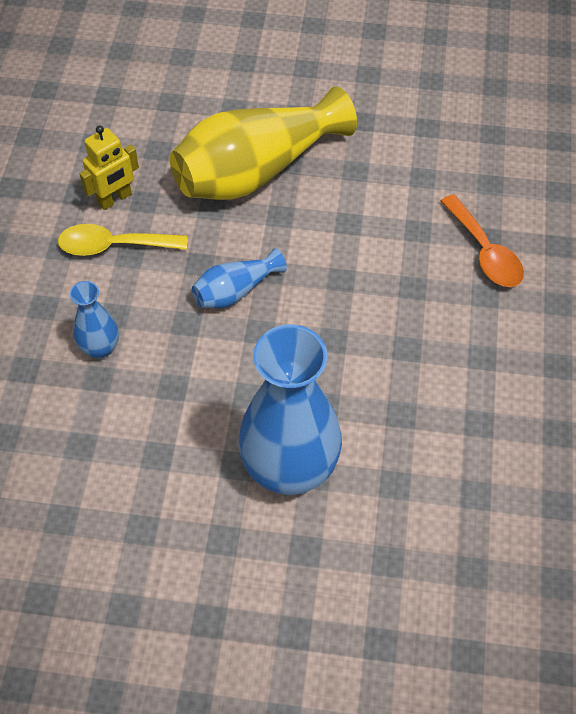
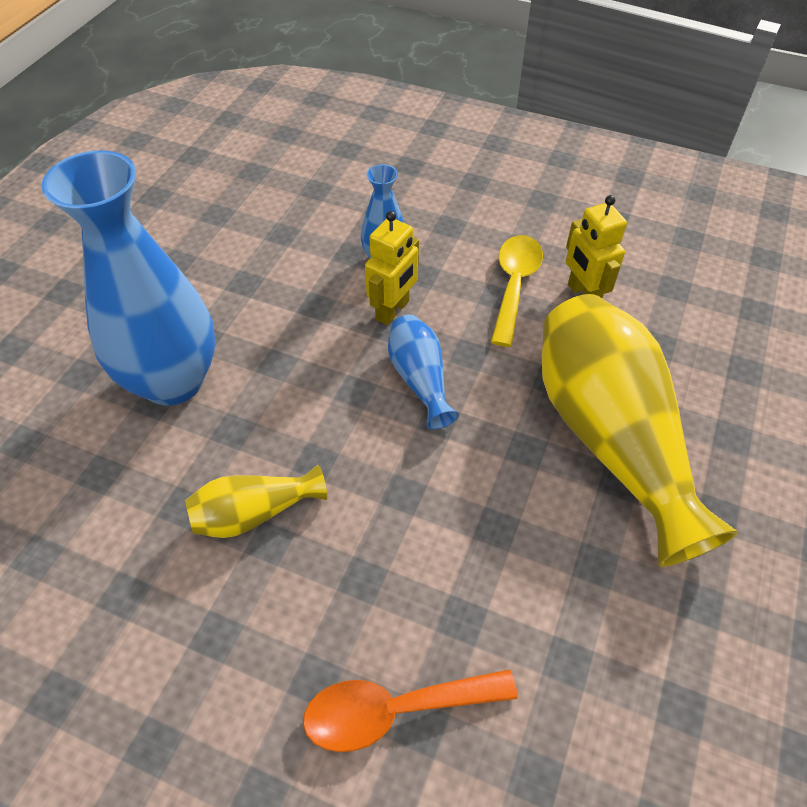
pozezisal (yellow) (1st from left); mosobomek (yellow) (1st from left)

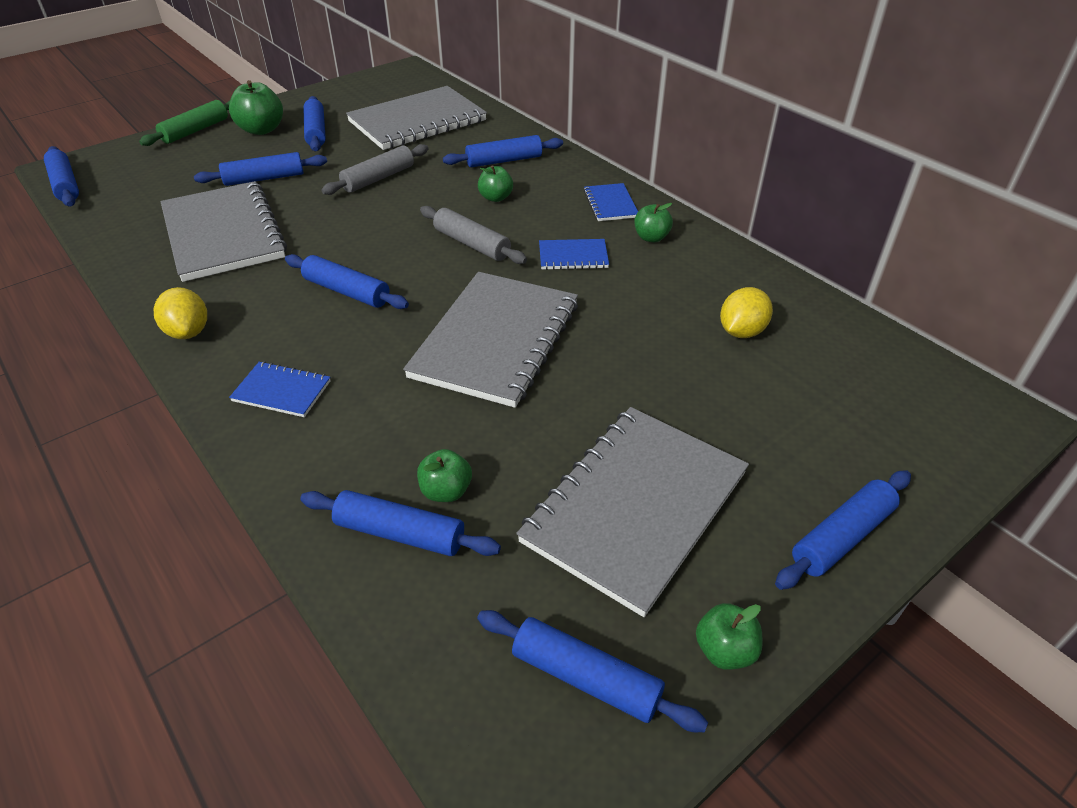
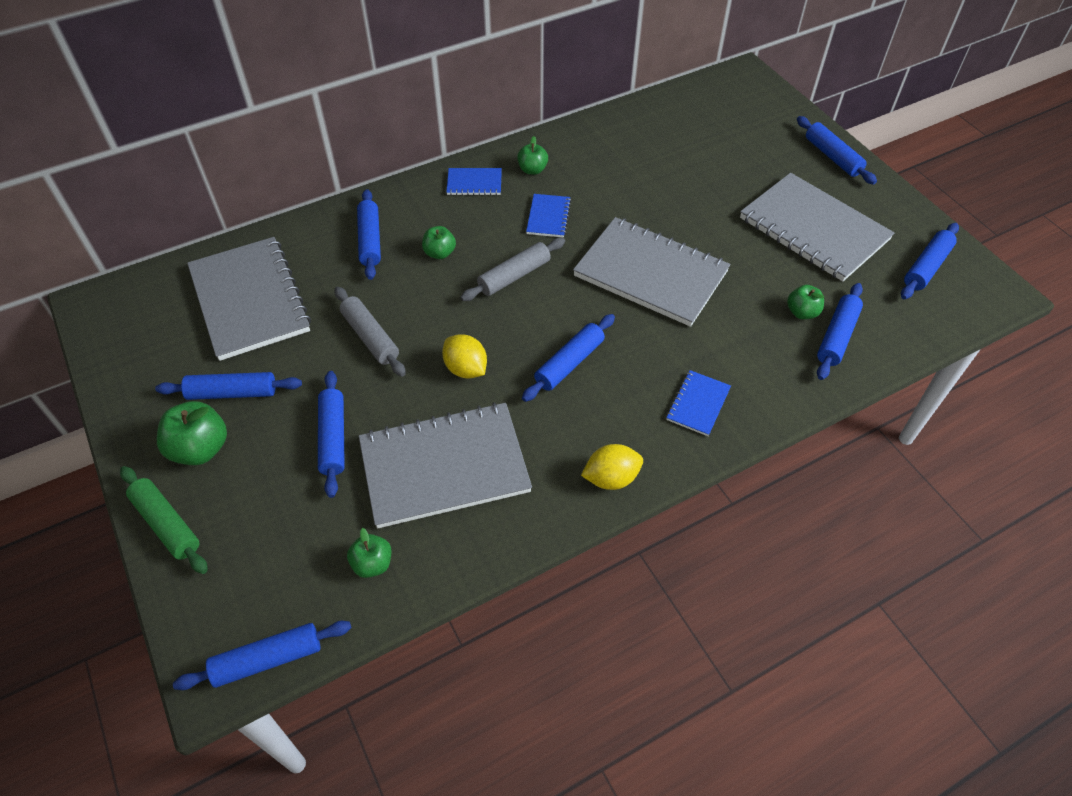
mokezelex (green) (2nd from left); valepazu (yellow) (1st from left)

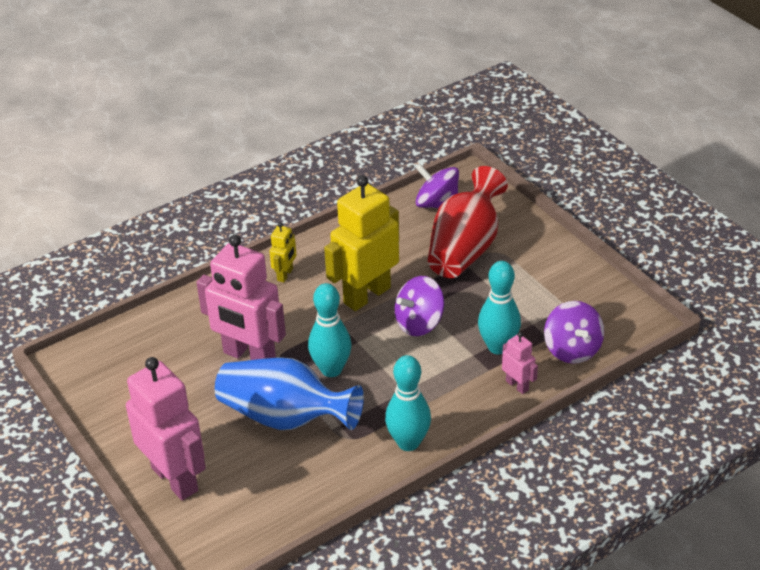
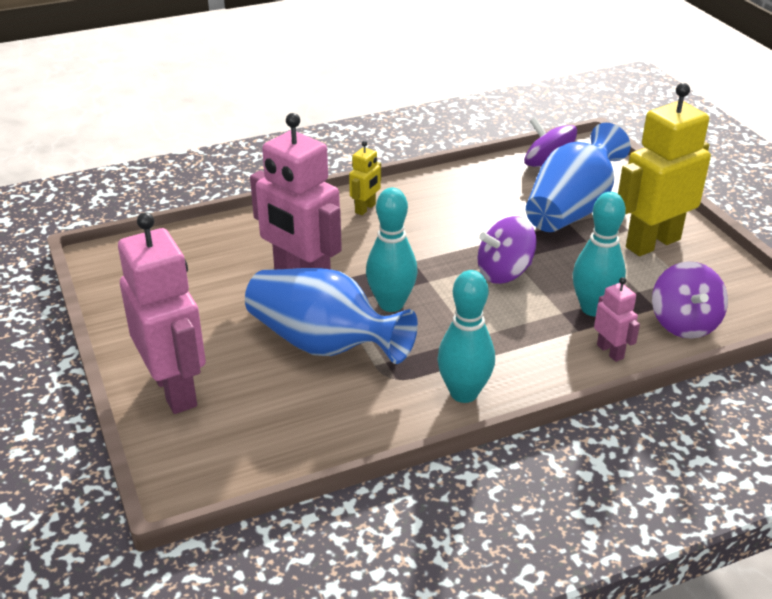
pozezisal (blue) (2nd from left); mosobomek (yellow) (2nd from left)

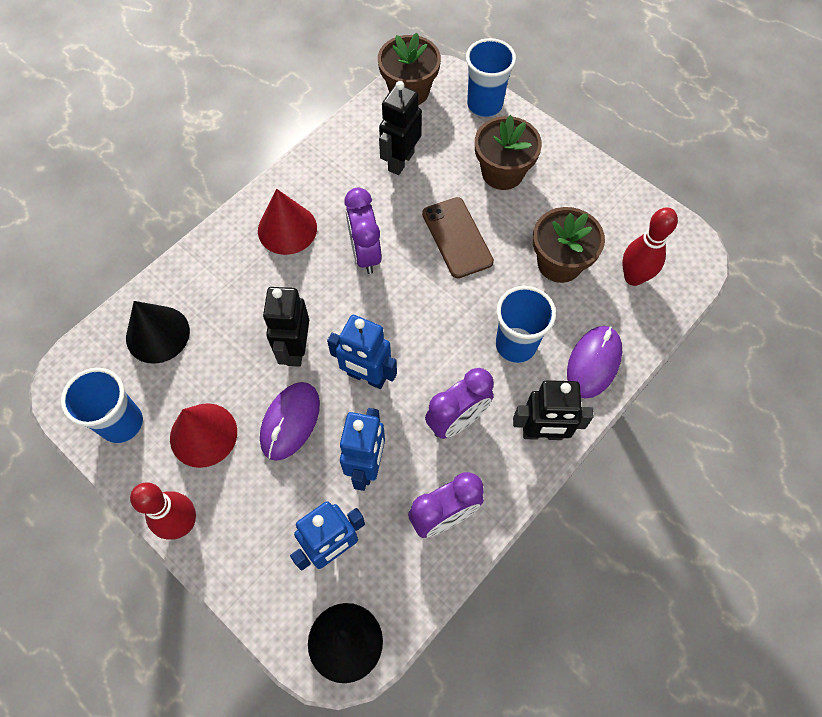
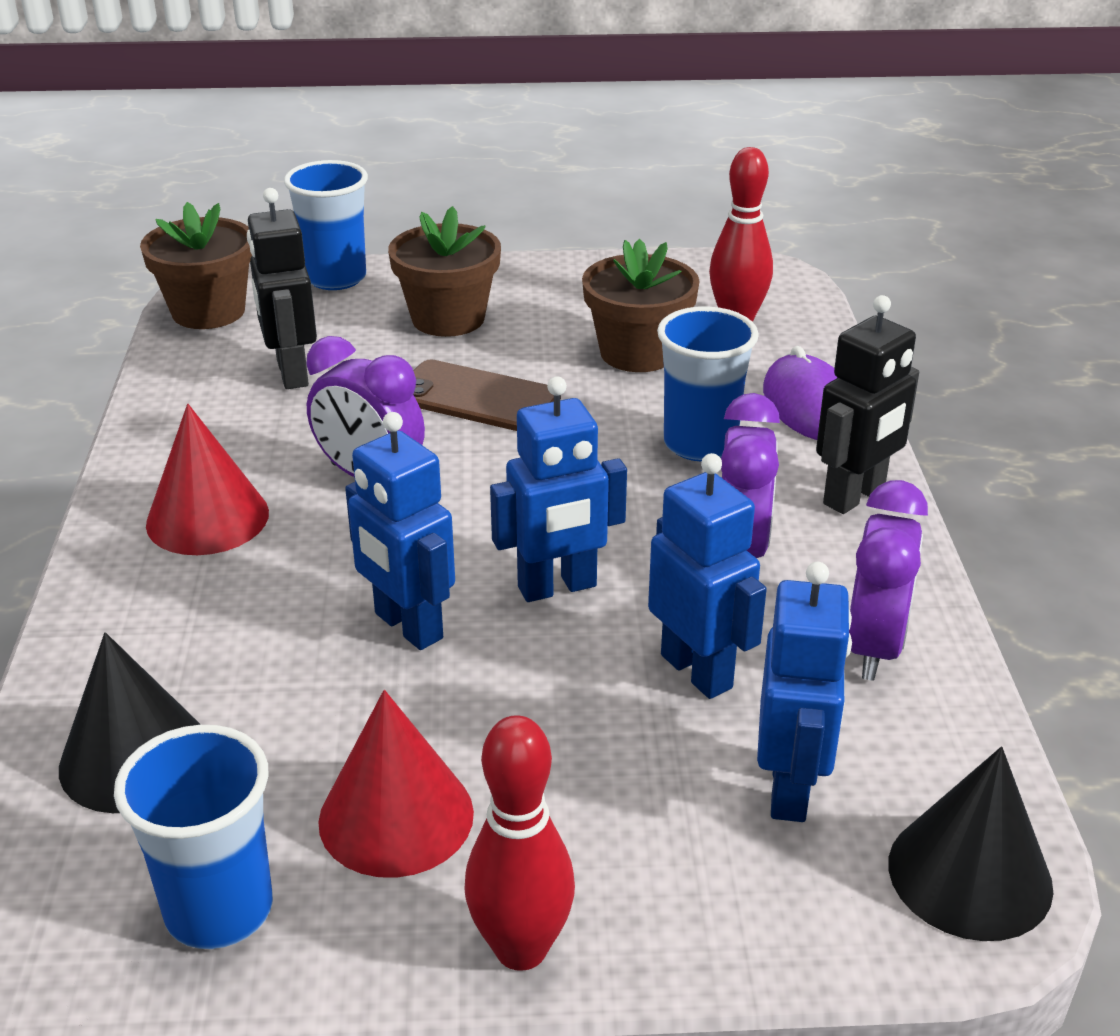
mosobomek (blue) (1st from left); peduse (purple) (1st from left in the first image)

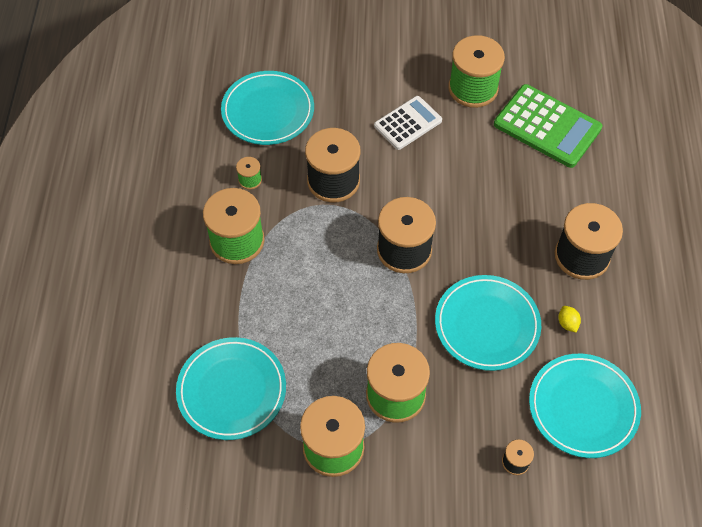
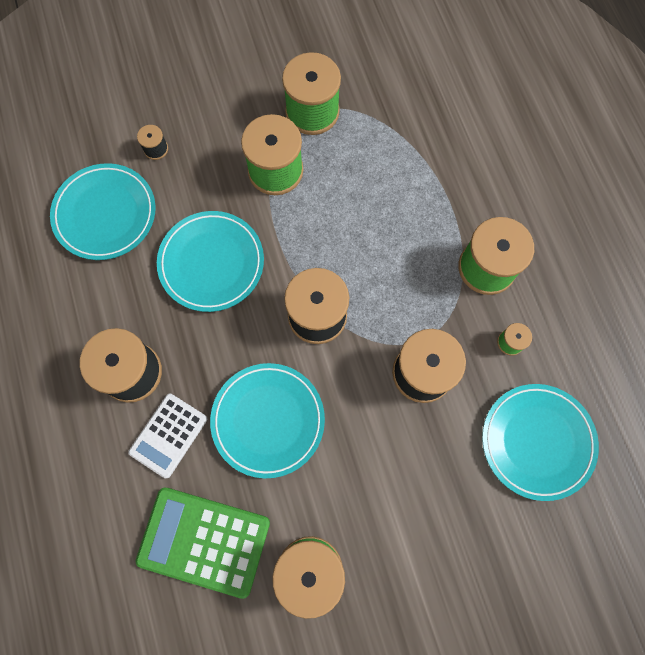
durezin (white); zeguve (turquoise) (3rd from left); valepazu (yellow)

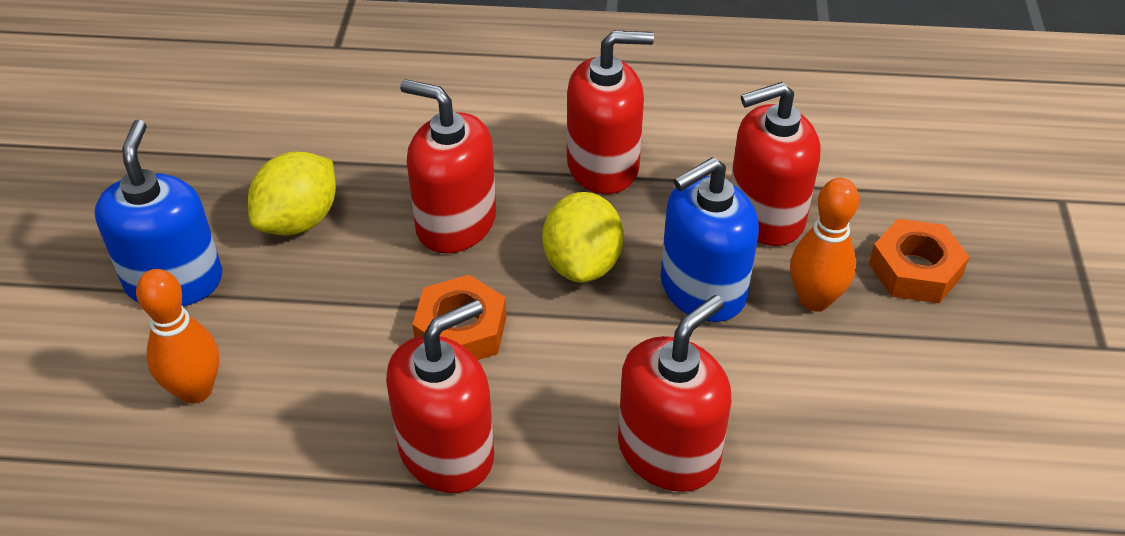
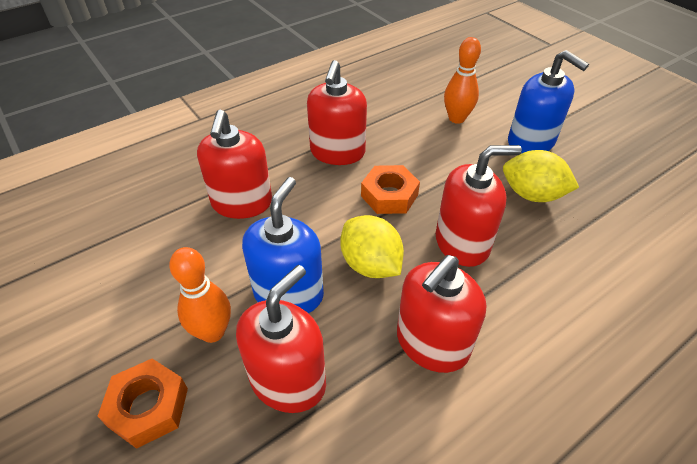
valepazu (yellow) (2nd from left)

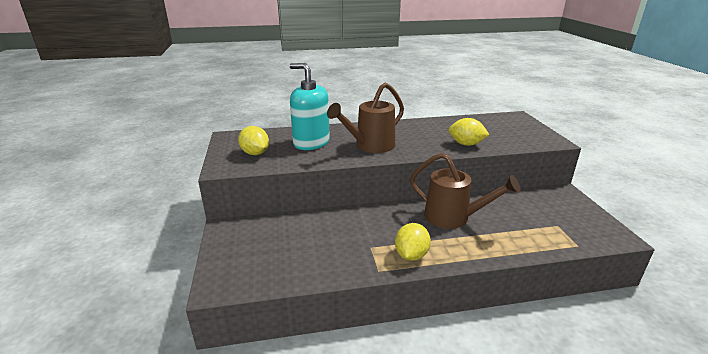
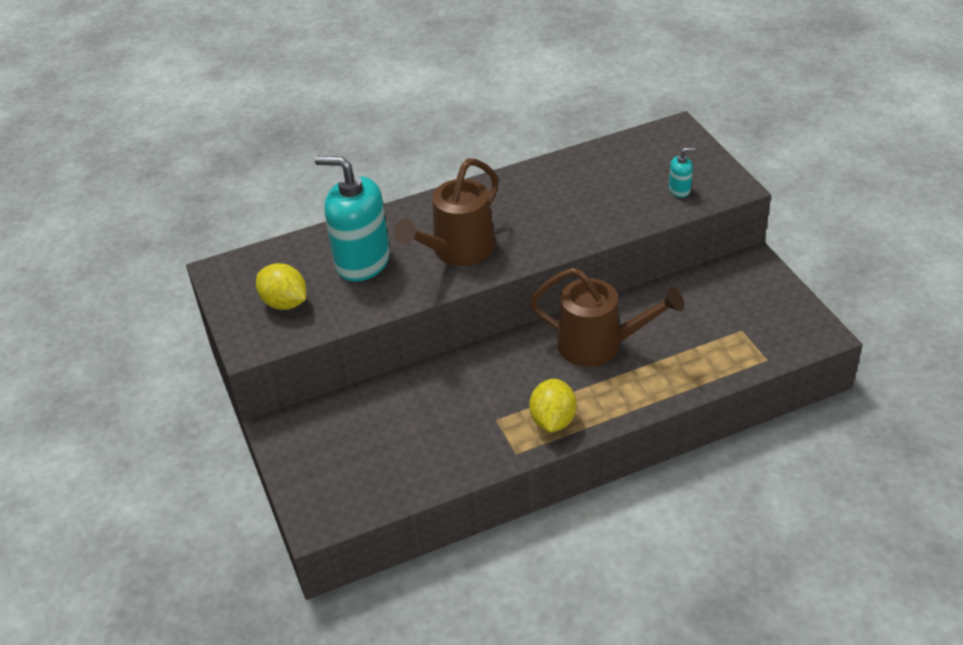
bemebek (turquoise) (2nd from left); valepazu (yellow) (3rd from left in the first image)

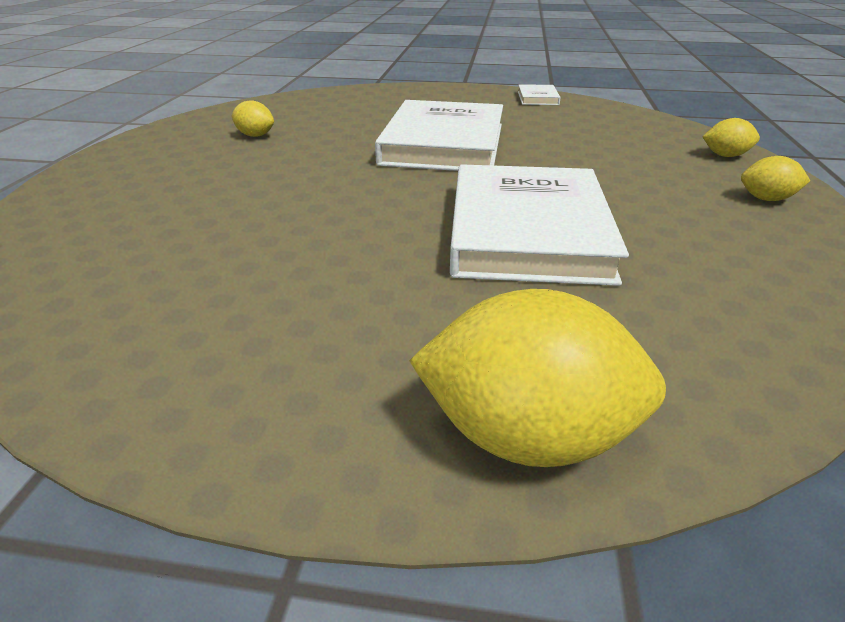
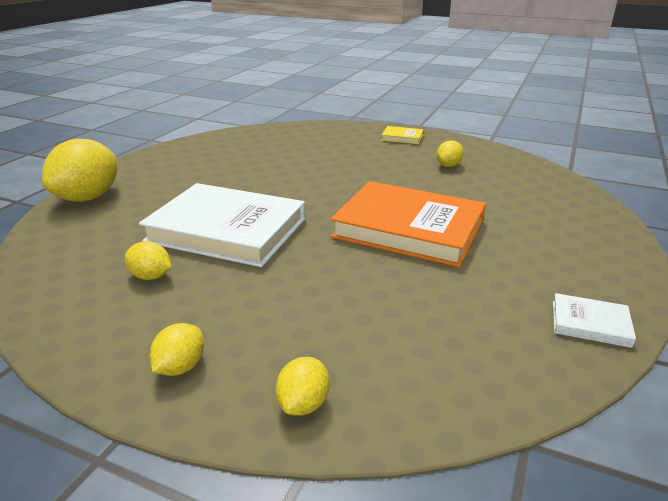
valepazu (yellow) (2nd from left); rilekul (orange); rilekul (yellow)

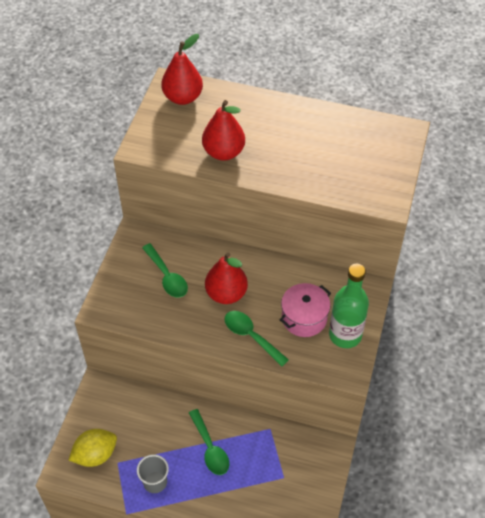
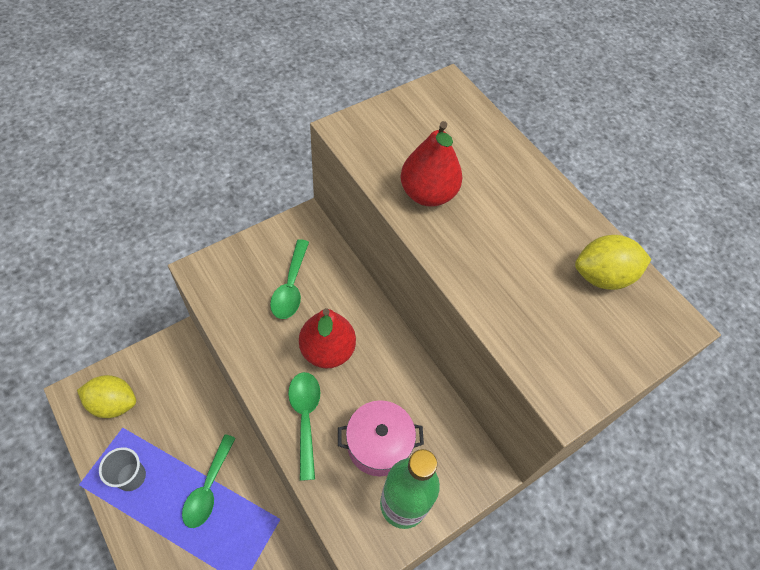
valepazu (yellow) (2nd from left); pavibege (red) (1st from left in the first image)

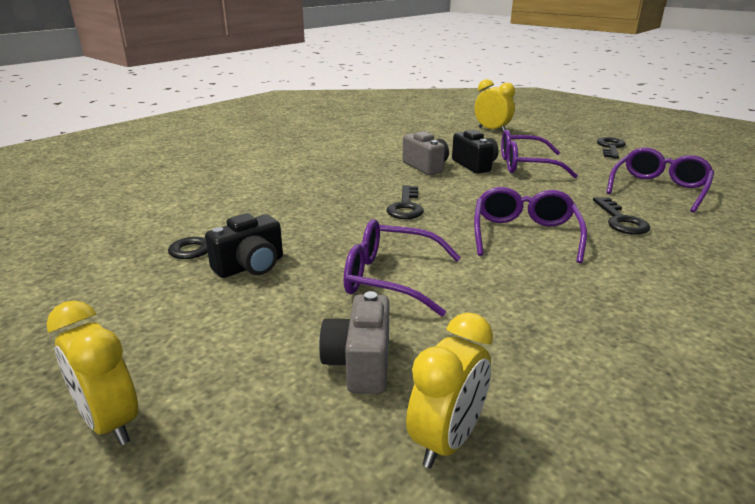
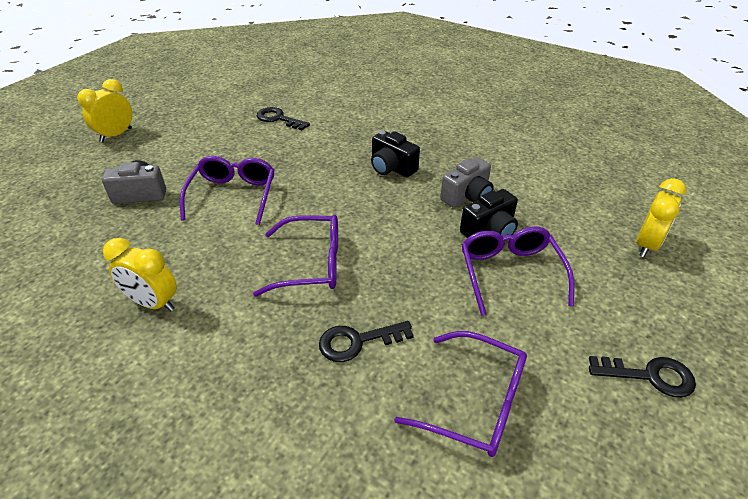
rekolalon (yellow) (2nd from left); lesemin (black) (1st from left); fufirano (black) (2nd from left in the first image)

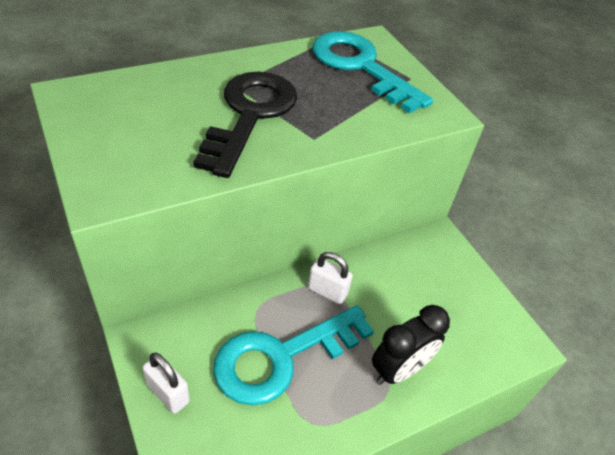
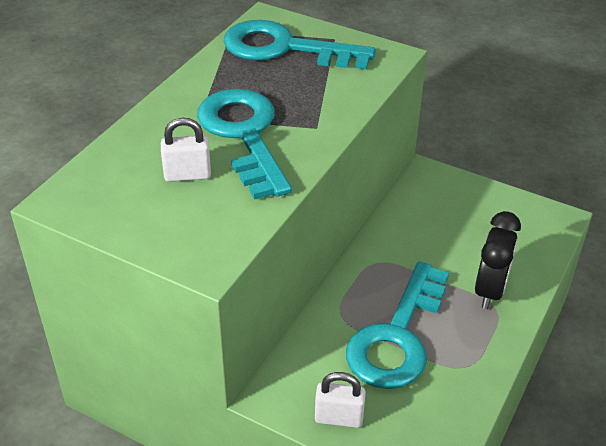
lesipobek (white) (1st from left); fufirano (turquoise) (1st from left)

